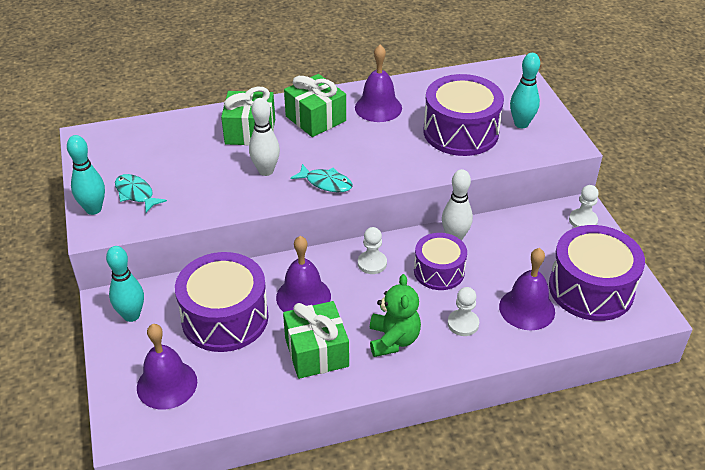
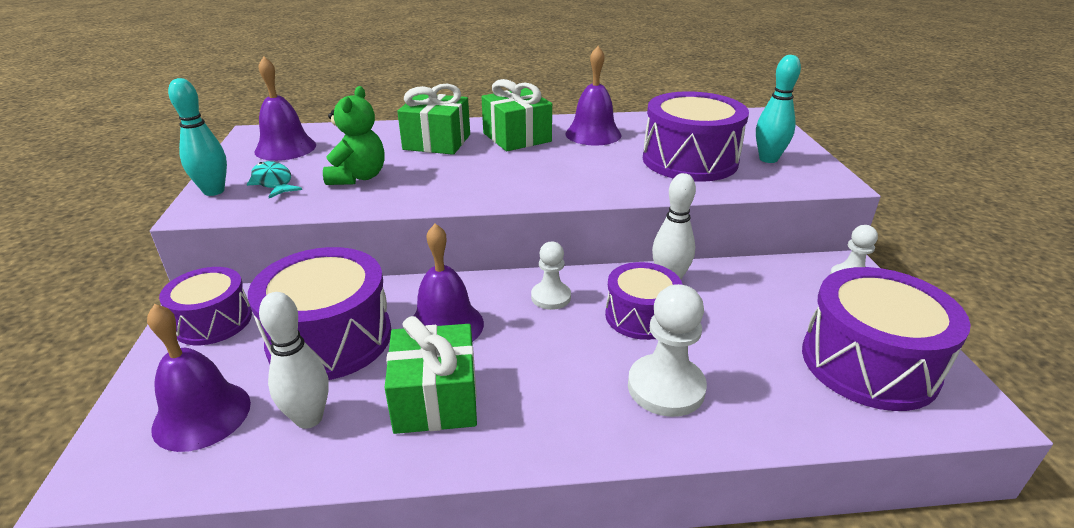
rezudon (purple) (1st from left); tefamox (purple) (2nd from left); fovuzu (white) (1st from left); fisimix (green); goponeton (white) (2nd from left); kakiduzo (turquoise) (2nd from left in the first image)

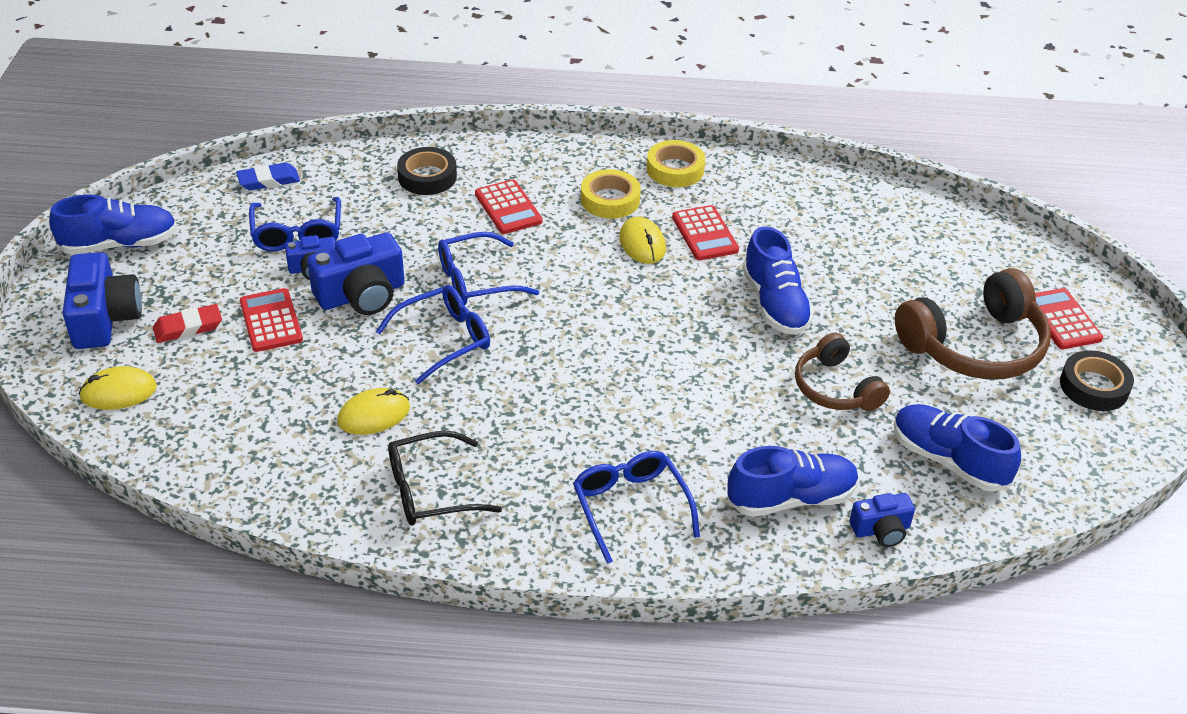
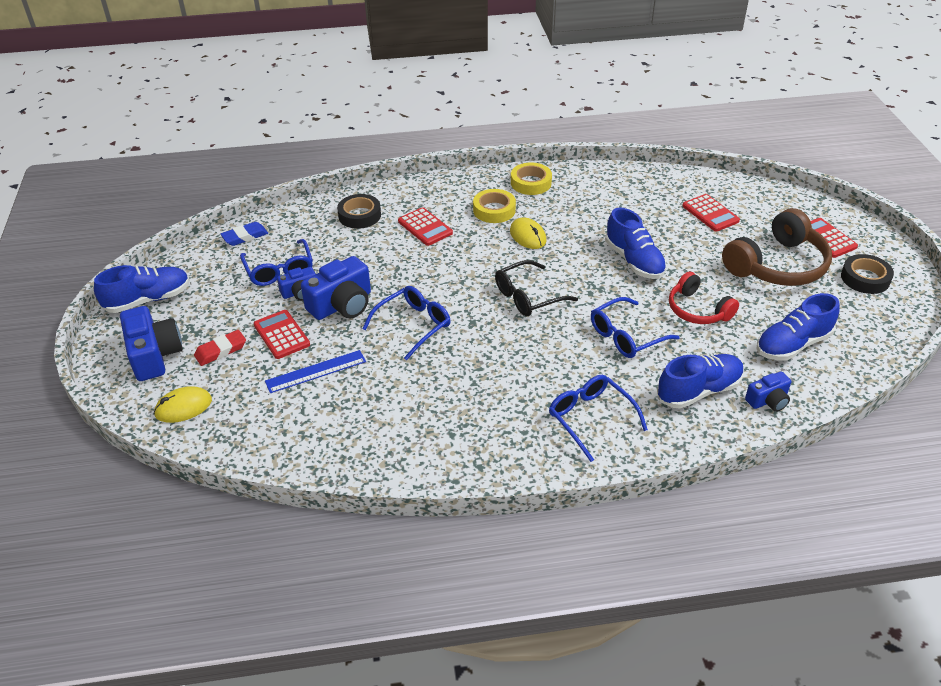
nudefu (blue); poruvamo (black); poruvamo (blue) (4th from left); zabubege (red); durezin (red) (3rd from left); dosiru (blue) (4th from left); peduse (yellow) (2nd from left in the first image)

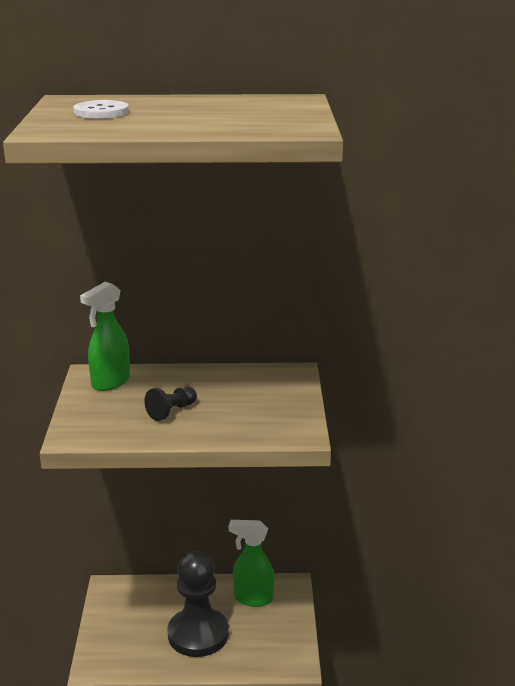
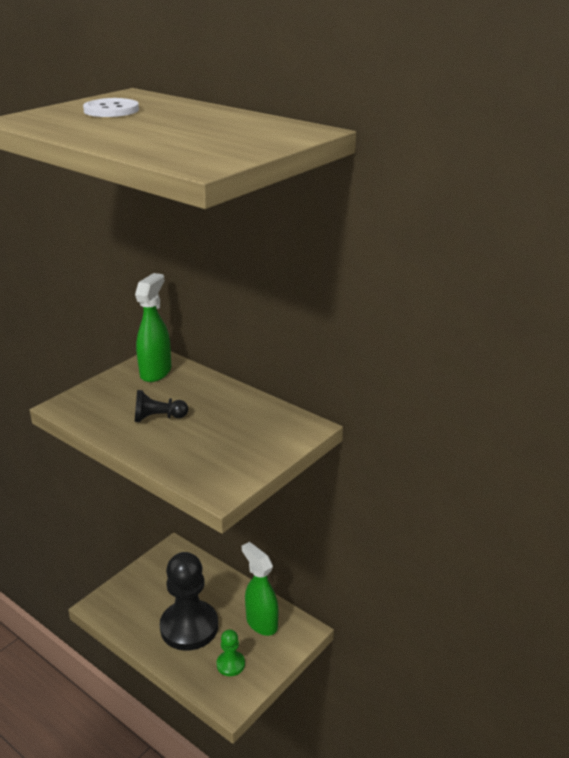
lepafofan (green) (1st from left); goponeton (green)

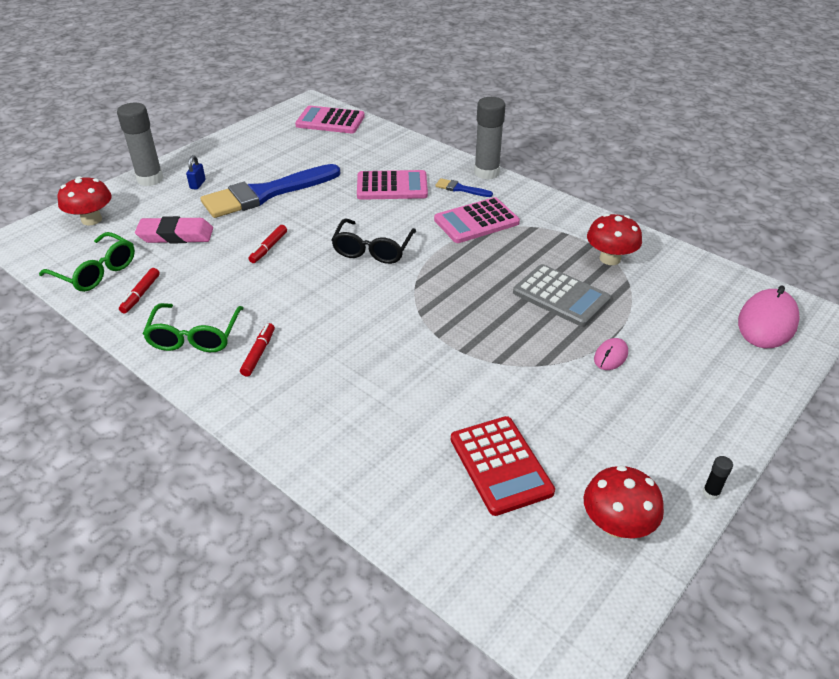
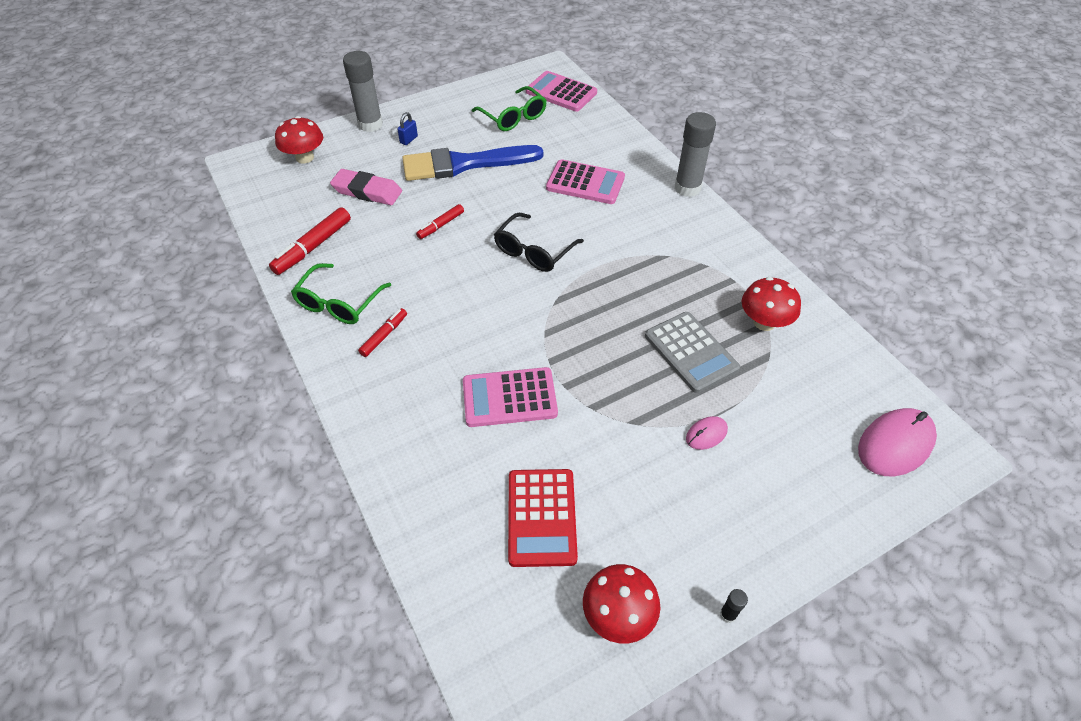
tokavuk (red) (1st from left); durezin (pink) (1st from left); poruvamo (green) (2nd from left); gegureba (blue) (2nd from left in the first image)

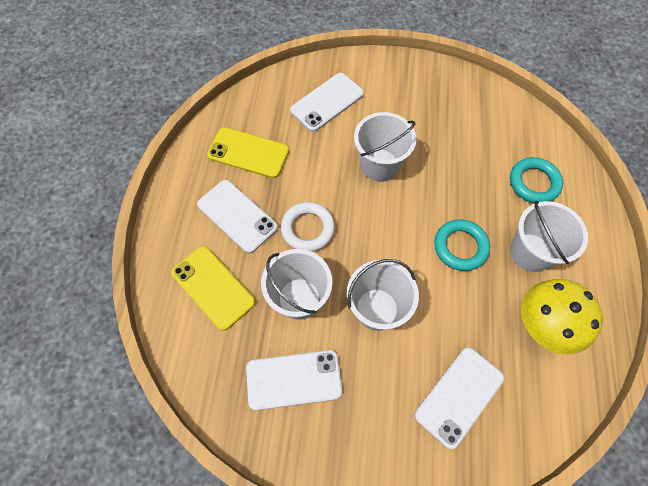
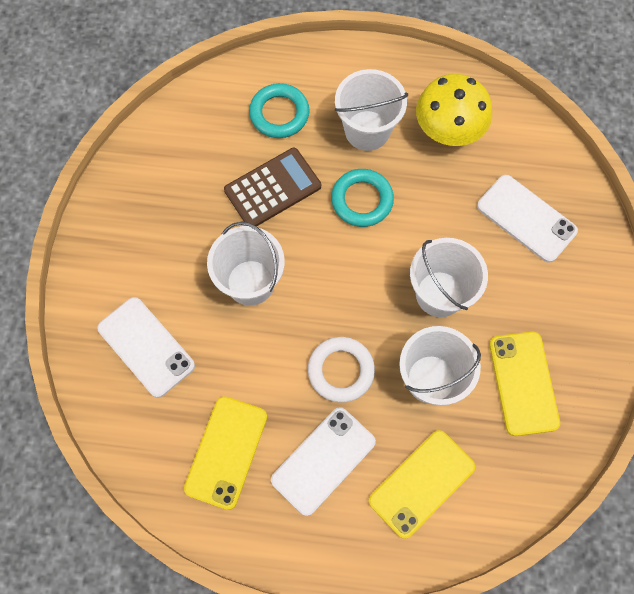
durezin (brown); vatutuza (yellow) (3rd from left)

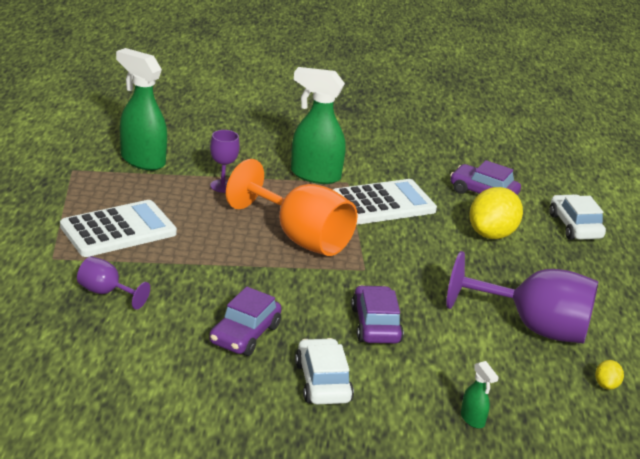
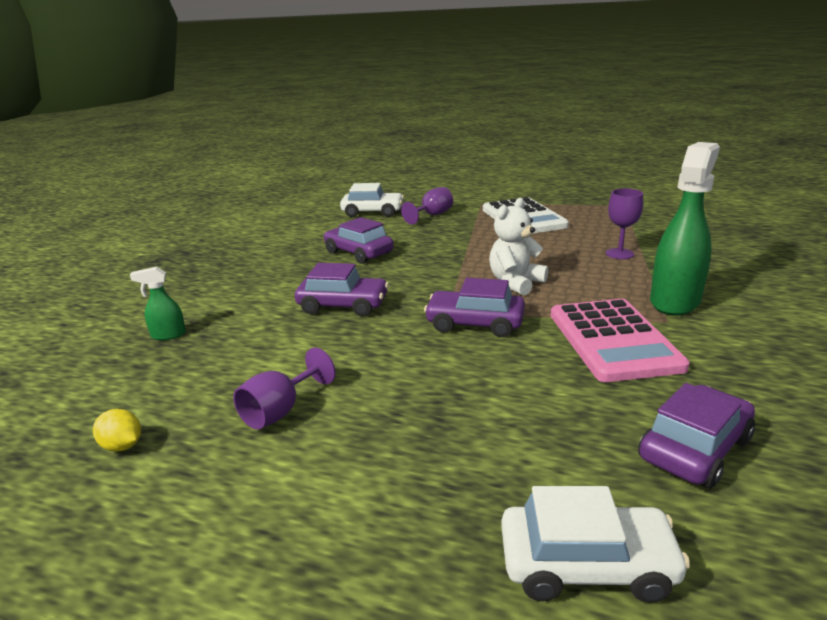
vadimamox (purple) (1st from left); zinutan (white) (1st from left); zinutan (purple) (3rd from left); fisimix (white); durezin (pink); lepafofan (green) (1st from left in the first image); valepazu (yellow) (1st from left in the first image)

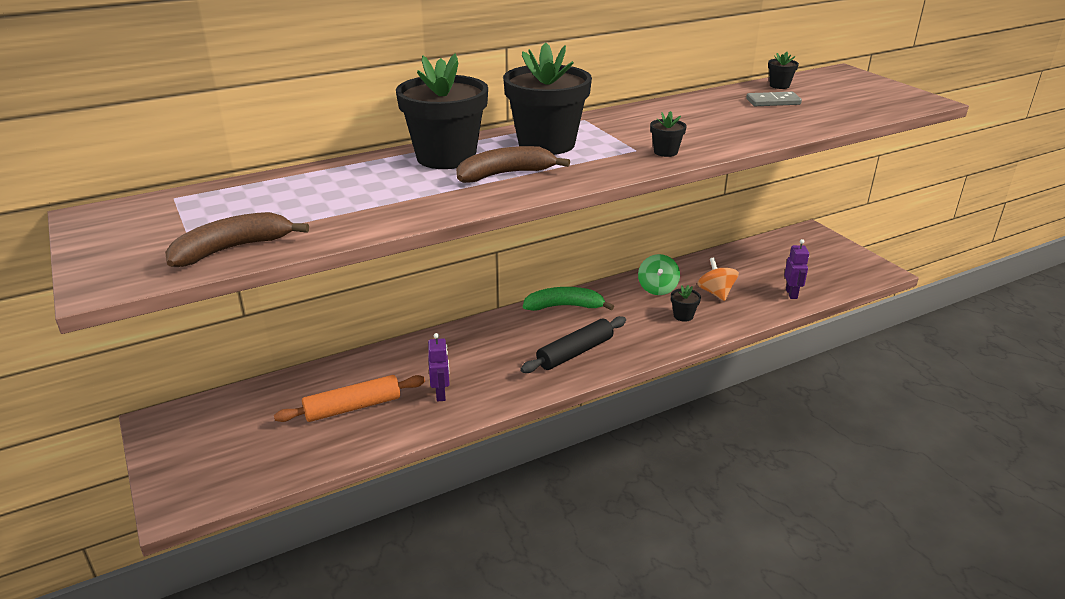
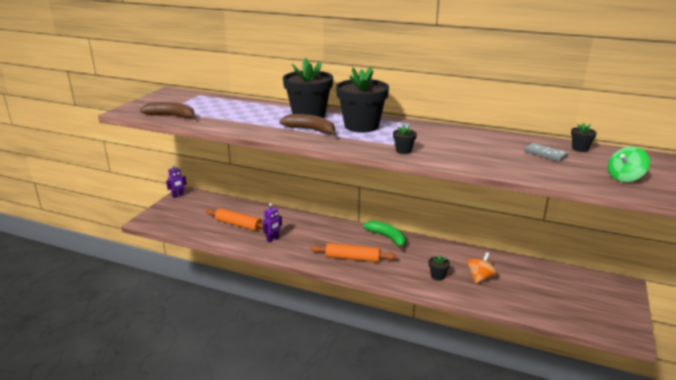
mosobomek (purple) (1st from left); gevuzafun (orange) (2nd from left); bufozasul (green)

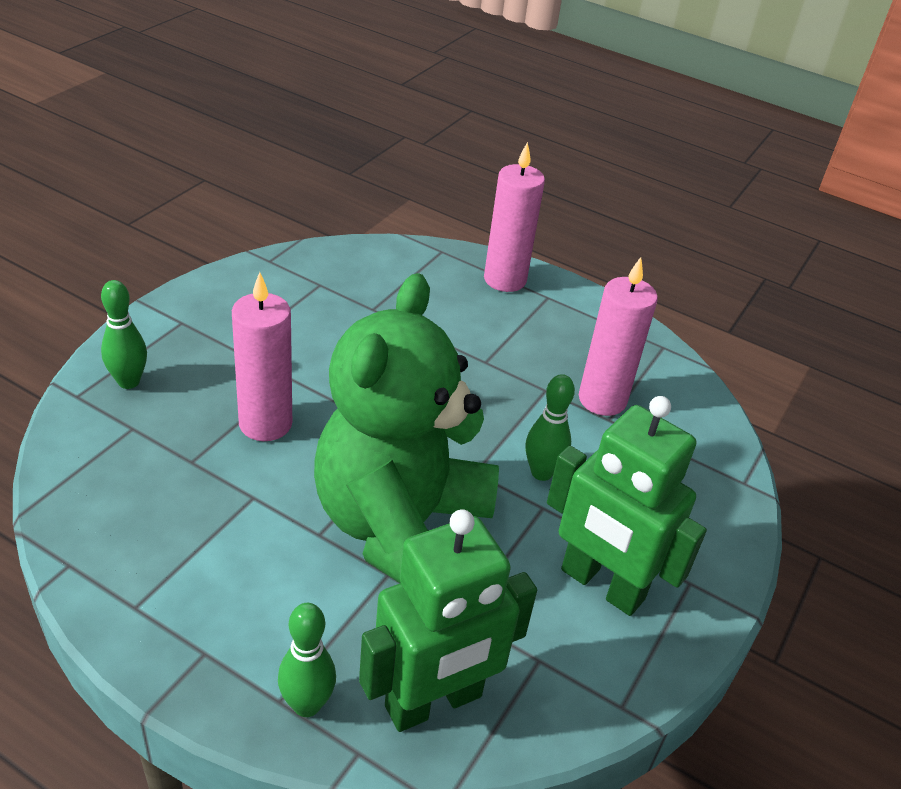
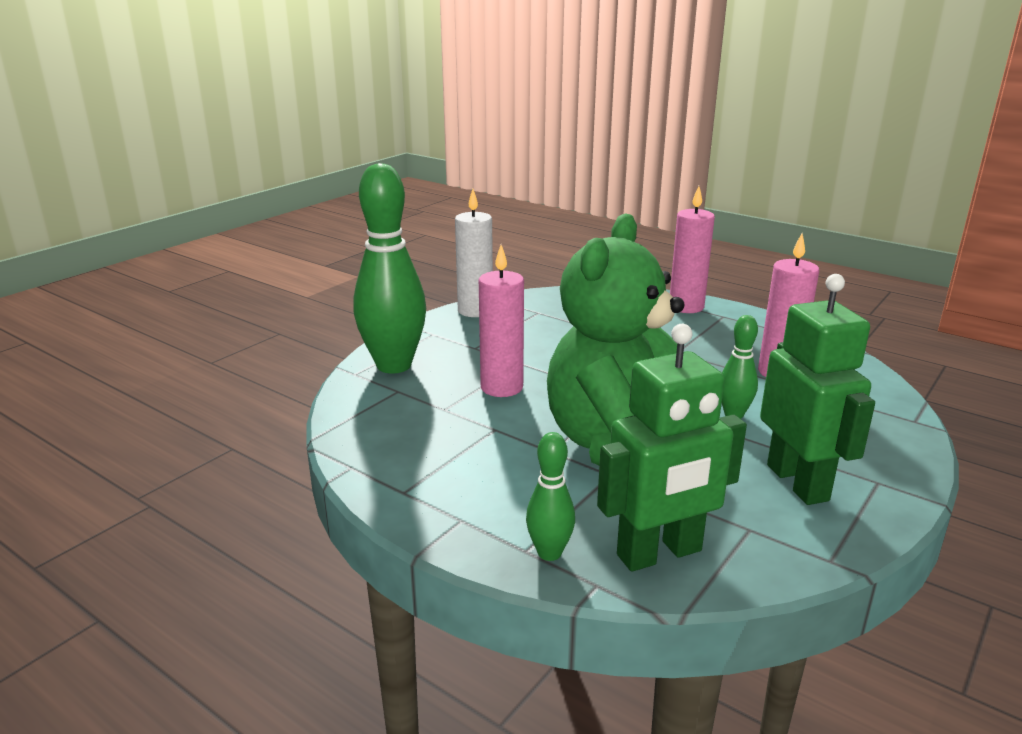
fovuzu (green) (1st from left); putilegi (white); mosobomek (green) (2nd from left)

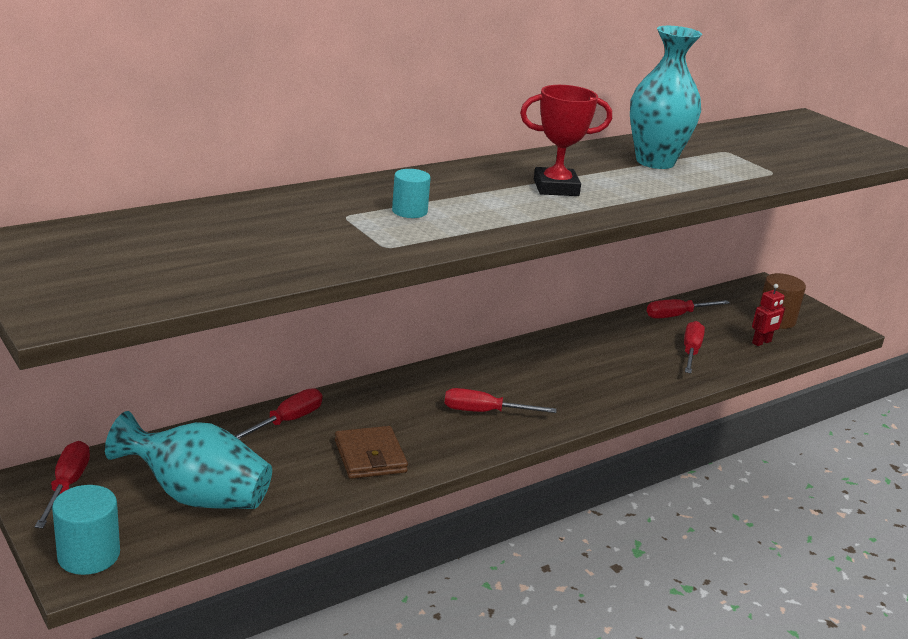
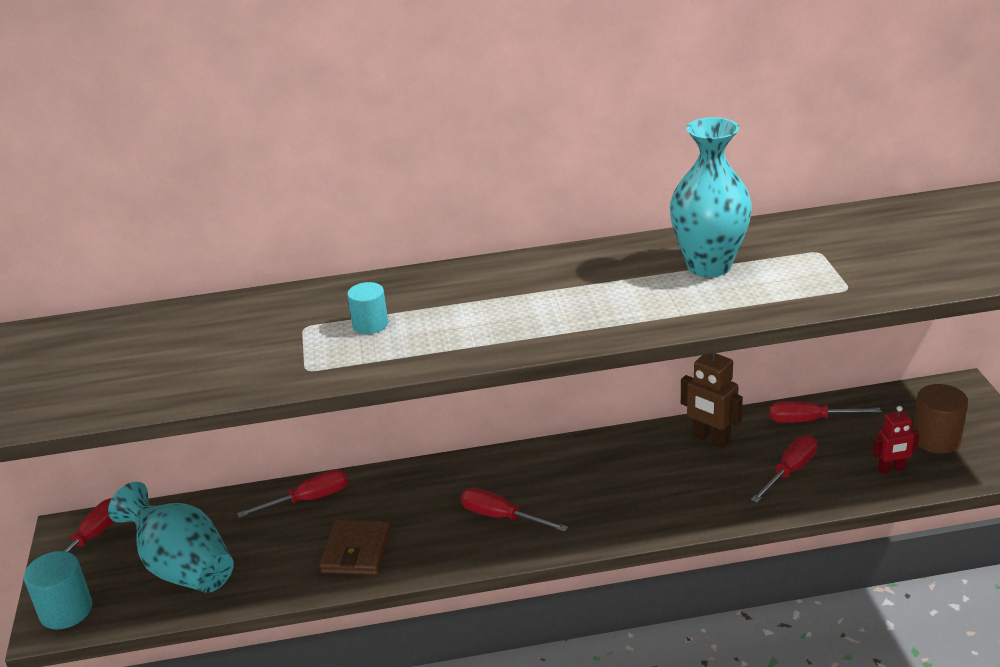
mosobomek (brown); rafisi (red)

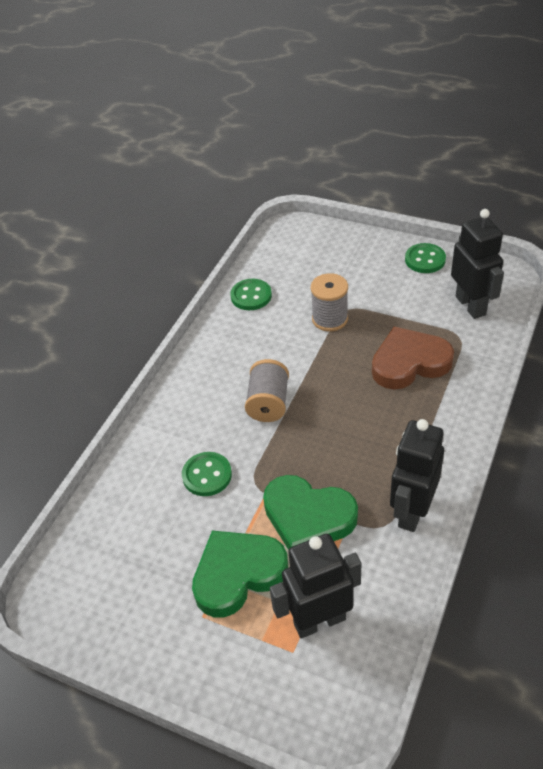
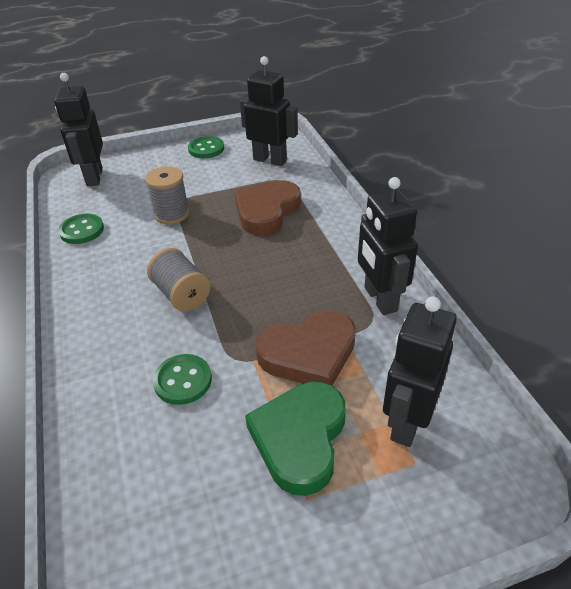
mosobomek (black) (1st from left); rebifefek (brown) (2nd from left)

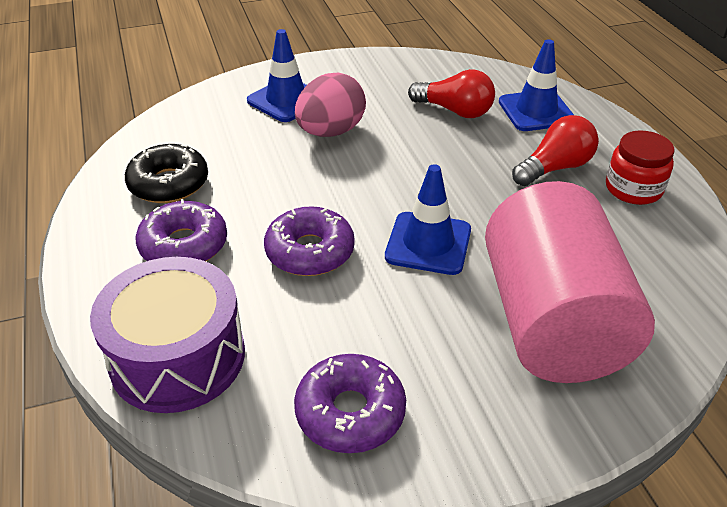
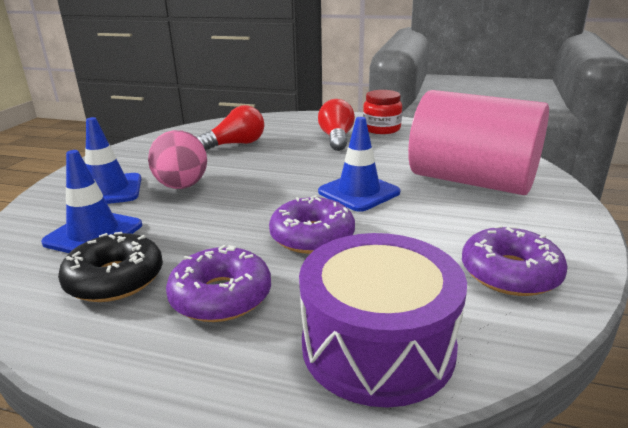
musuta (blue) (1st from left)

